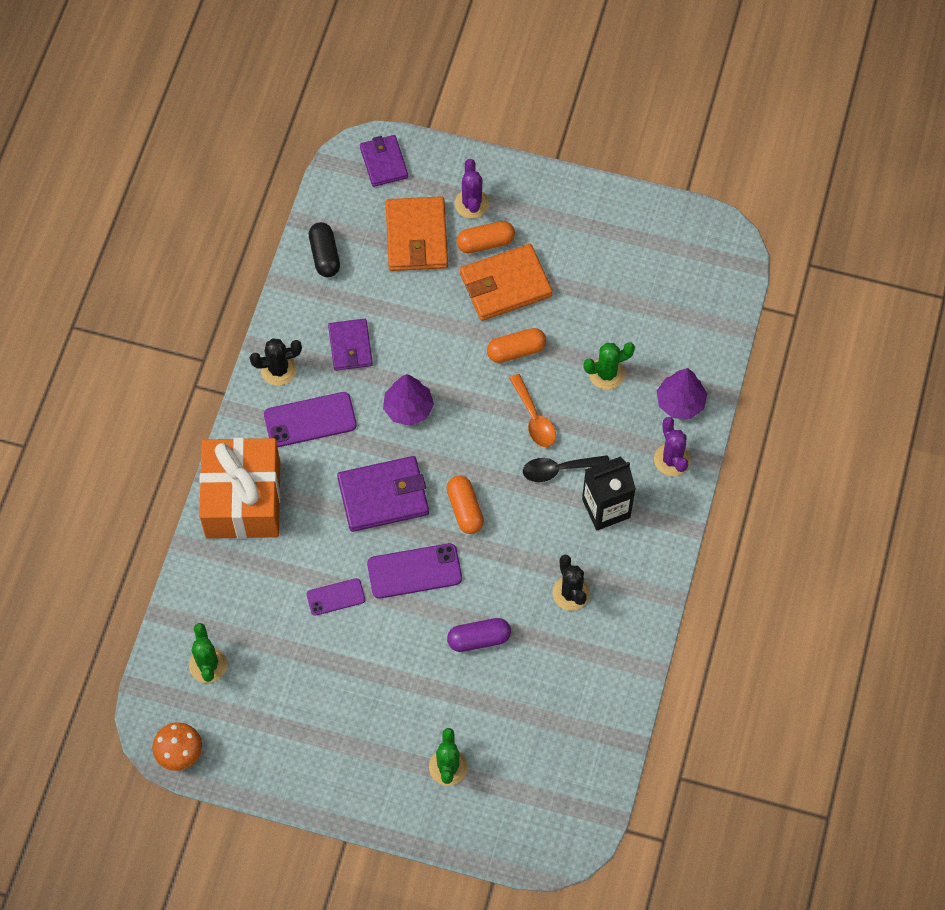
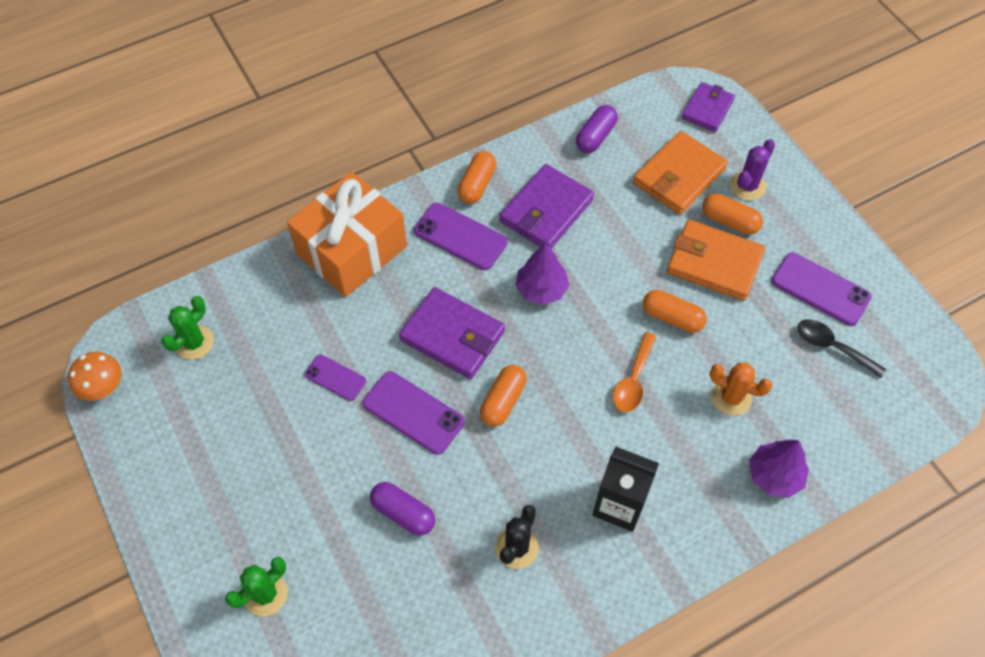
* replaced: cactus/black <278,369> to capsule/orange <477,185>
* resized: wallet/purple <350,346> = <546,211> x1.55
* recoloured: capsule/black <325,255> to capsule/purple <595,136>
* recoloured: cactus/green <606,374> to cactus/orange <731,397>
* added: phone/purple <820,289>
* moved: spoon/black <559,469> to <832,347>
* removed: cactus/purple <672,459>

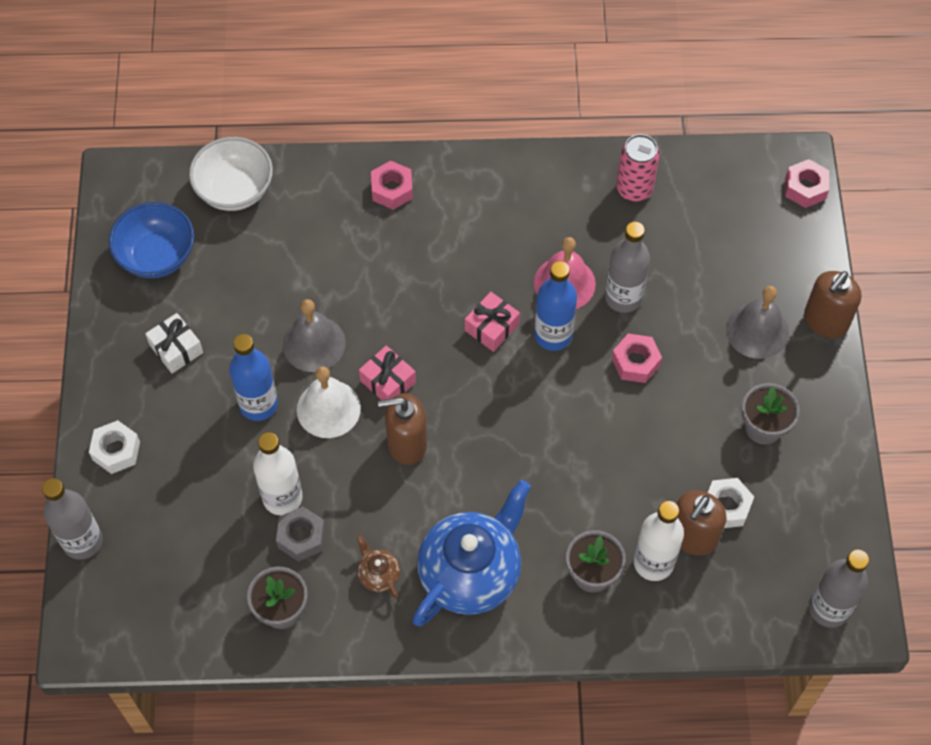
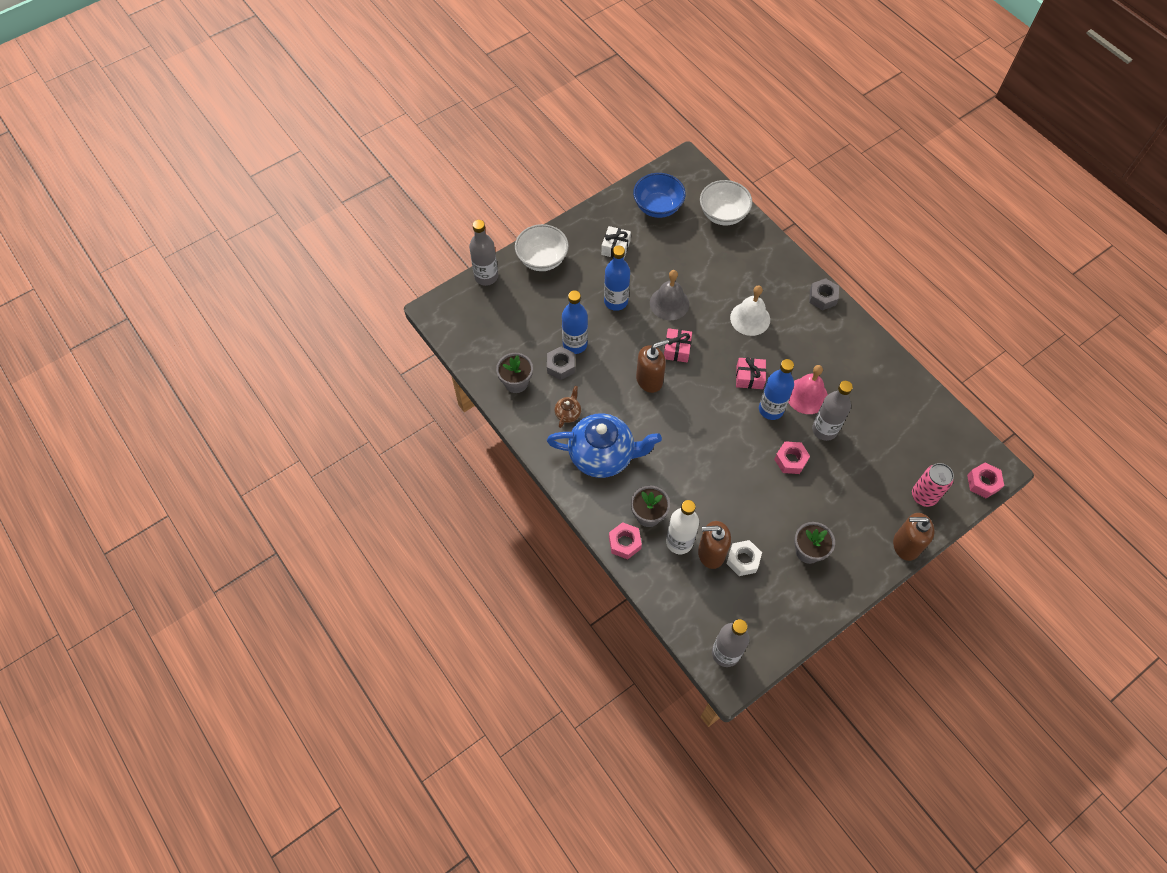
* replaced: nut/white <116,451> to bowl/white <542,259>
* recoloured: bottle/white <282,498> to bottle/blue <575,344>
* moved: nut/pink <392,190> to <624,543>
* turned: soap dispenser/brown <406,444> = <649,380> 105 degrees clockwise
* moved: bell/white <328,409> to <750,318>
* added: nut/grey <822,297>
* moved: can/pink <634,189> to <923,496>
* removed: bell/grey <757,330>

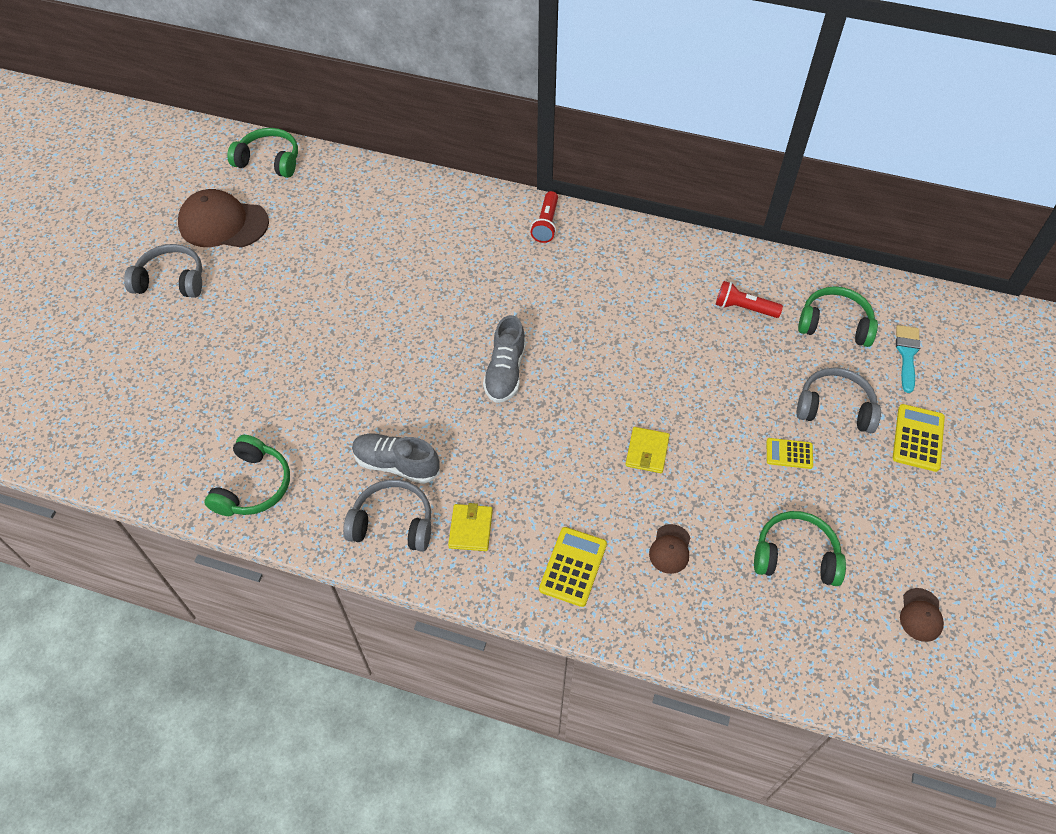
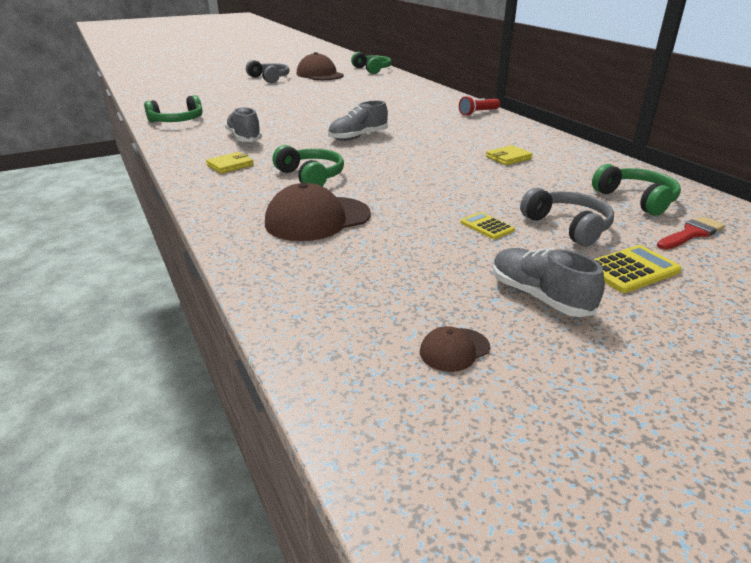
* resized: cap/brown <670,549> = <317,219> x2.10
* moved: headphones/green <795,556> to <311,176>
* moved: wallet/yellow <647,451> to <508,158>
* added: shoe/grey <539,297>
* recoloured: brush/turquoise <907,354> to brush/red <691,233>
* removed: headphones/grey <393,523>
* removed: calculator/yellow <573,567>
* removed: flashlight/red <744,308>

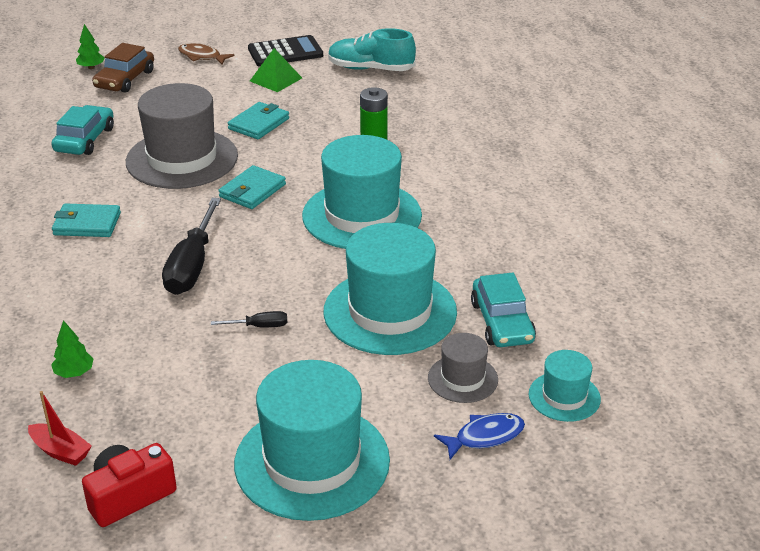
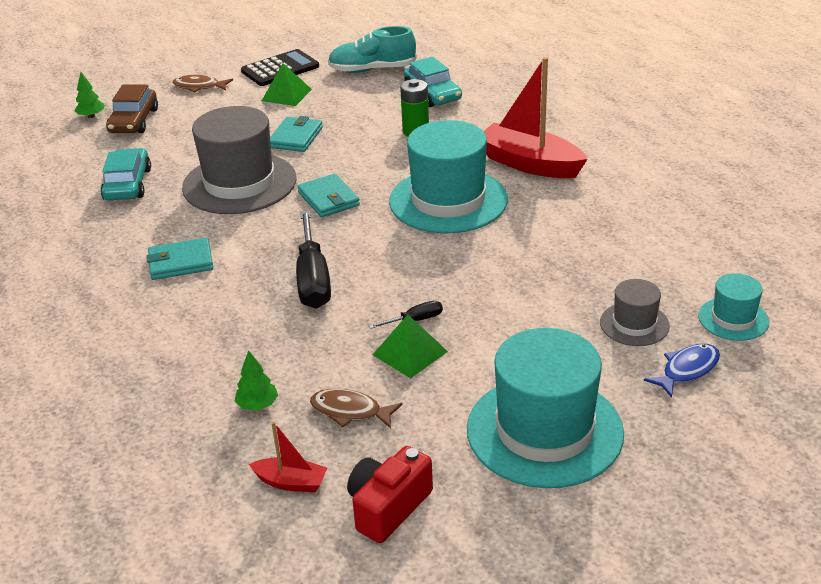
* turned: wallet/turquoise <252,191> = <328,199> 45 degrees counterclockwise
* added: fish/brown <350,411>
* added: pyramid/green <409,353>
* moved: car/turquoise <502,322> to <432,94>
* added: boat/red <529,164>
* removed: hat/turquoise <390,312>

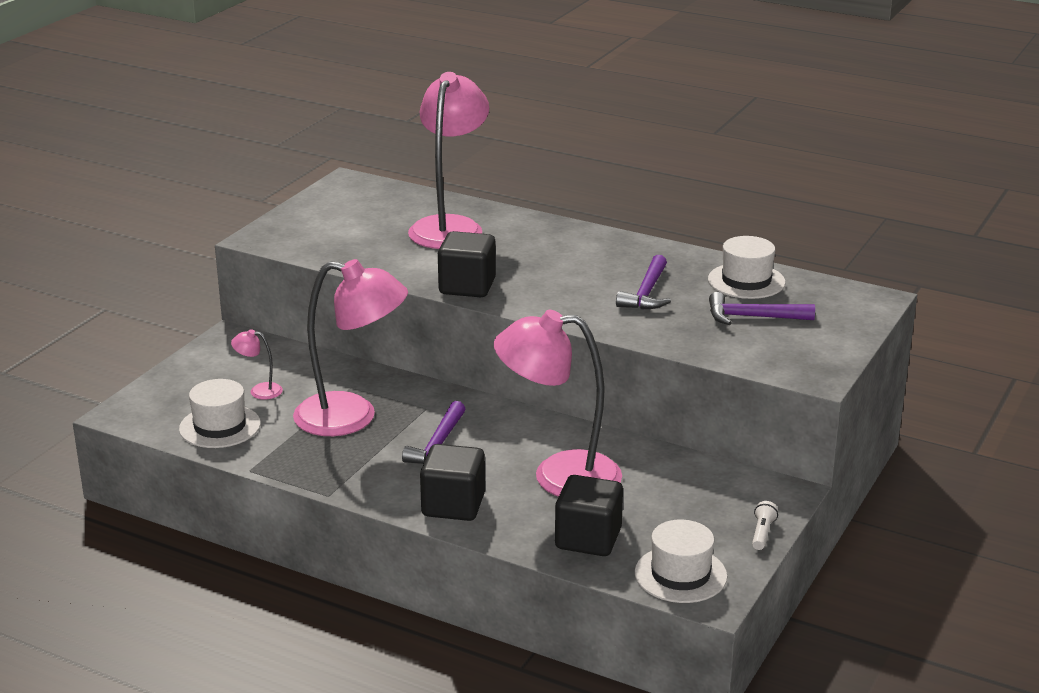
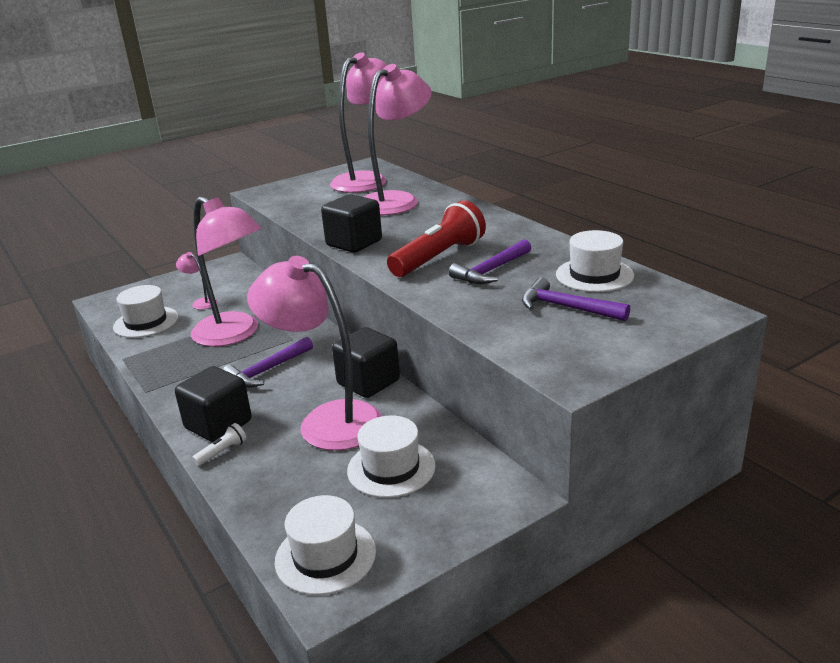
* moved: flashlight/white <762,533> to <222,452>
* added: lamp/pink <367,180>
* moved: cube/black <588,539> to <368,382>
* added: hat/white <391,468>
* added: flashlight/red <439,258>

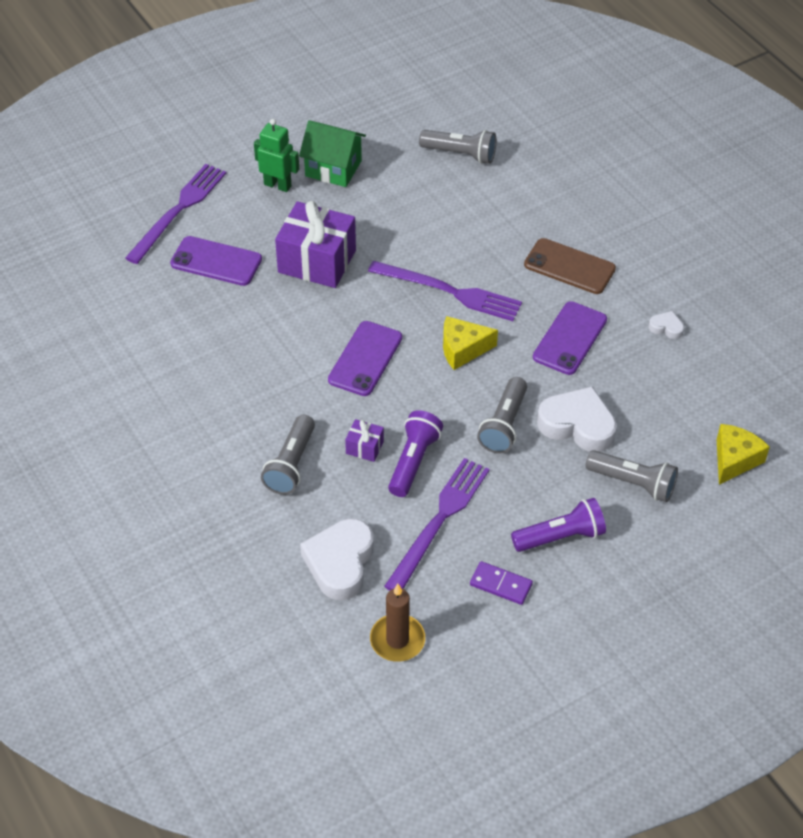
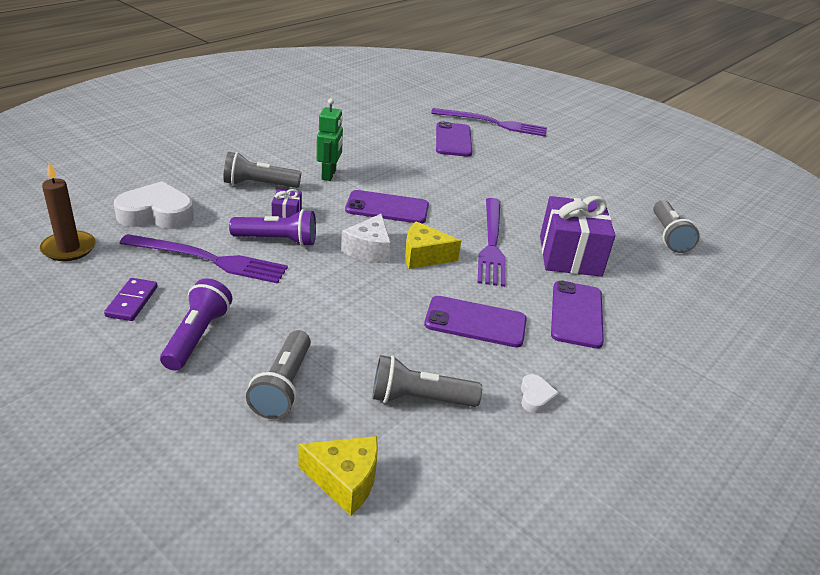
* turned: flashlight/purple <560,537> = <197,336> 135 degrees counterclockwise
* moved: robot/green <278,185> to <329,175>
* added: cheese/white <369,250>
* moved: flashlight/grey <504,425> to <419,399>
* turned: cheese/yellow <463,349> = <424,256> 60 degrees counterclockwise
* moved: gift/purple <317,261> to <570,256>
* recoloured: phone/brown <569,267> to phone/purple <576,314>
* removed: house/green <333,168>
* removed: heart/white <577,425>

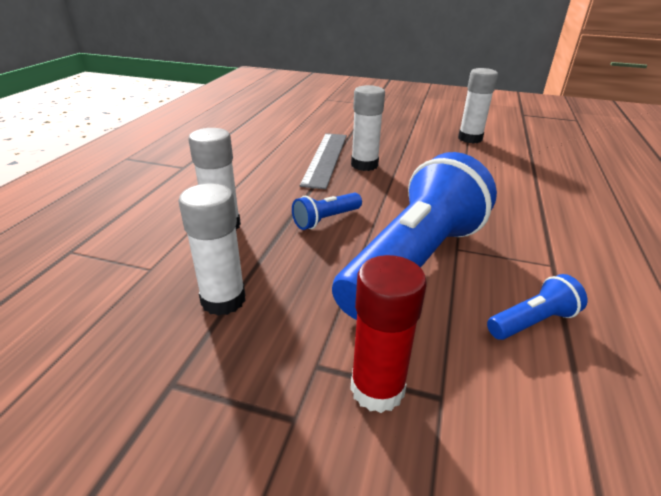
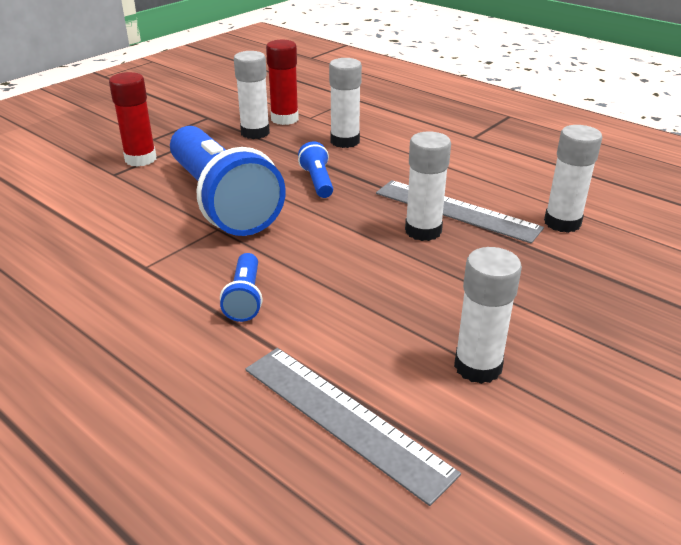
* moved: flashlight/blue <532,321> to <245,298>
* added: ruler/grey <344,418>
* added: glue stick/red <284,119>
* added: glue stick/white <562,223>

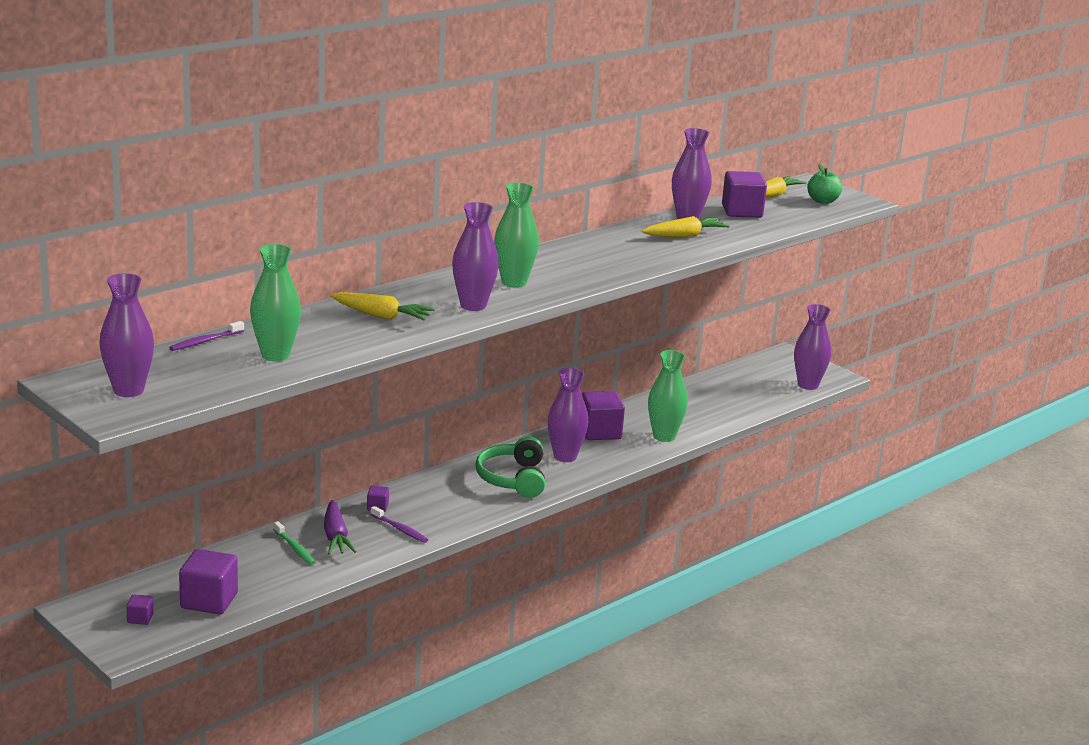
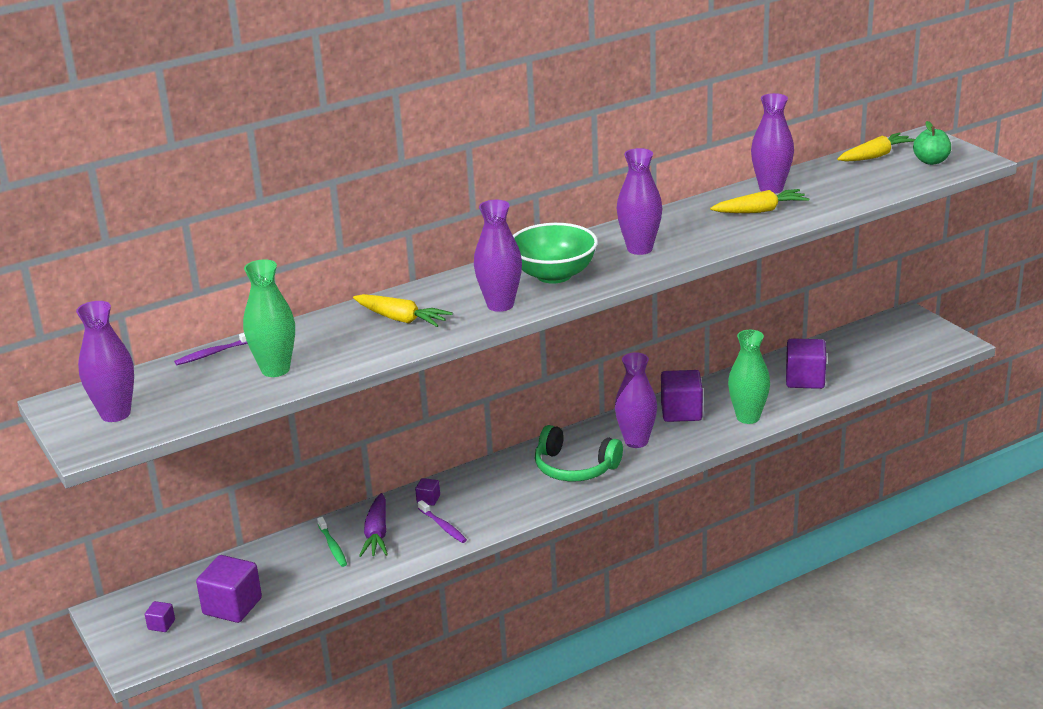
* replaced: vase/green <514,282> to bowl/green <554,275>
* turned: headphones/green <512,479> = <574,468> 75 degrees counterclockwise
* moved: vase/purple <808,385> to <639,249>
* moved: cube/purple <742,211> to <805,379>

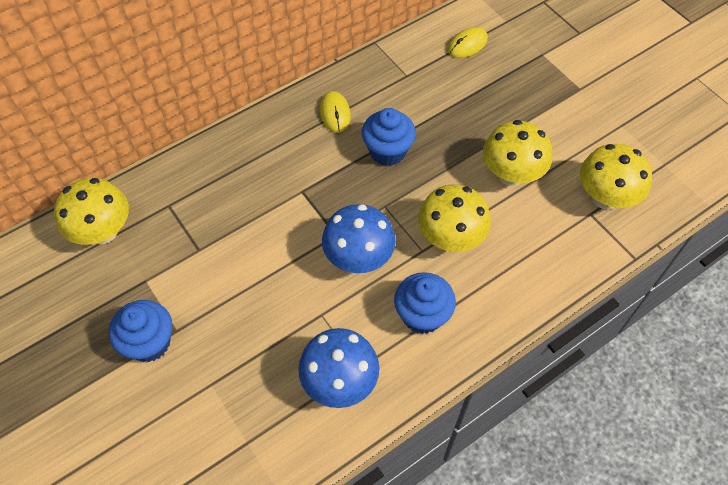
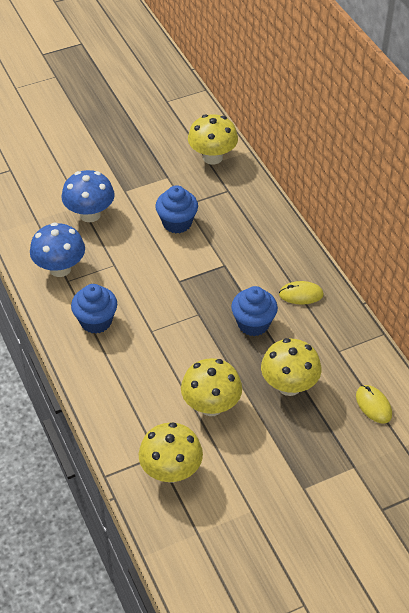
* moved: mushroom/blue <358,258> to <90,214>
* moved: cupcake/blue <149,342> to <177,223>
* moved: mushroom/yellow <450,238> to <289,386>

